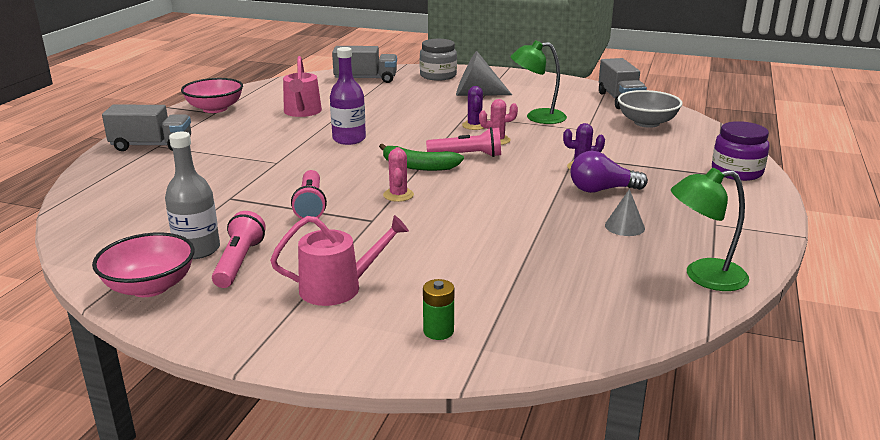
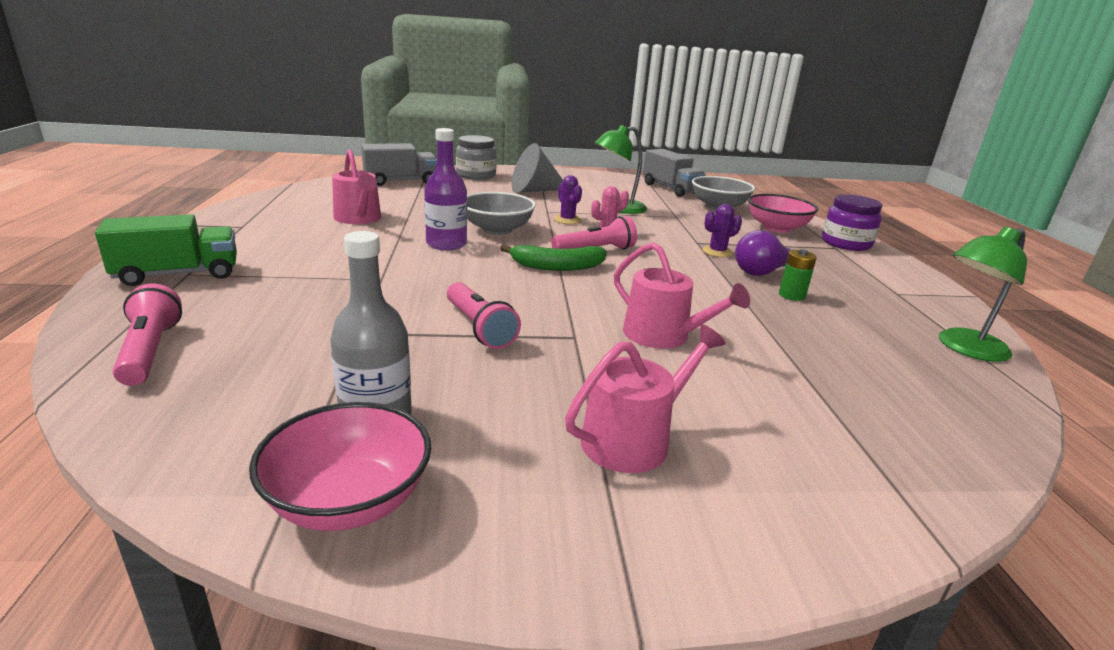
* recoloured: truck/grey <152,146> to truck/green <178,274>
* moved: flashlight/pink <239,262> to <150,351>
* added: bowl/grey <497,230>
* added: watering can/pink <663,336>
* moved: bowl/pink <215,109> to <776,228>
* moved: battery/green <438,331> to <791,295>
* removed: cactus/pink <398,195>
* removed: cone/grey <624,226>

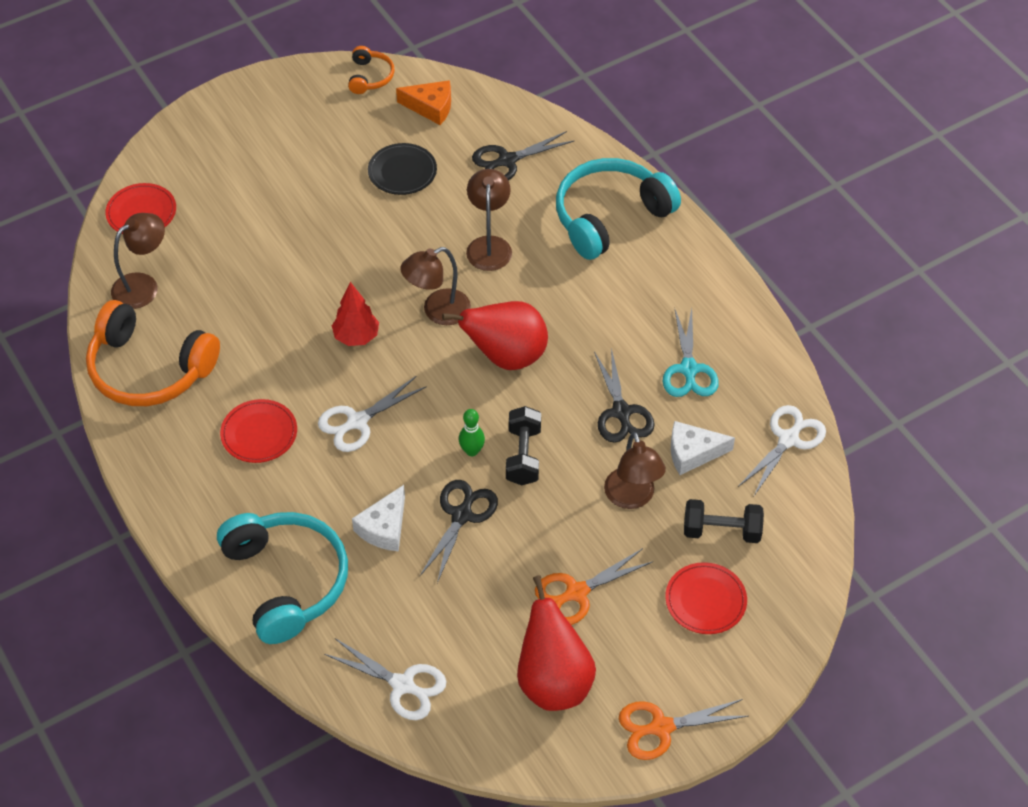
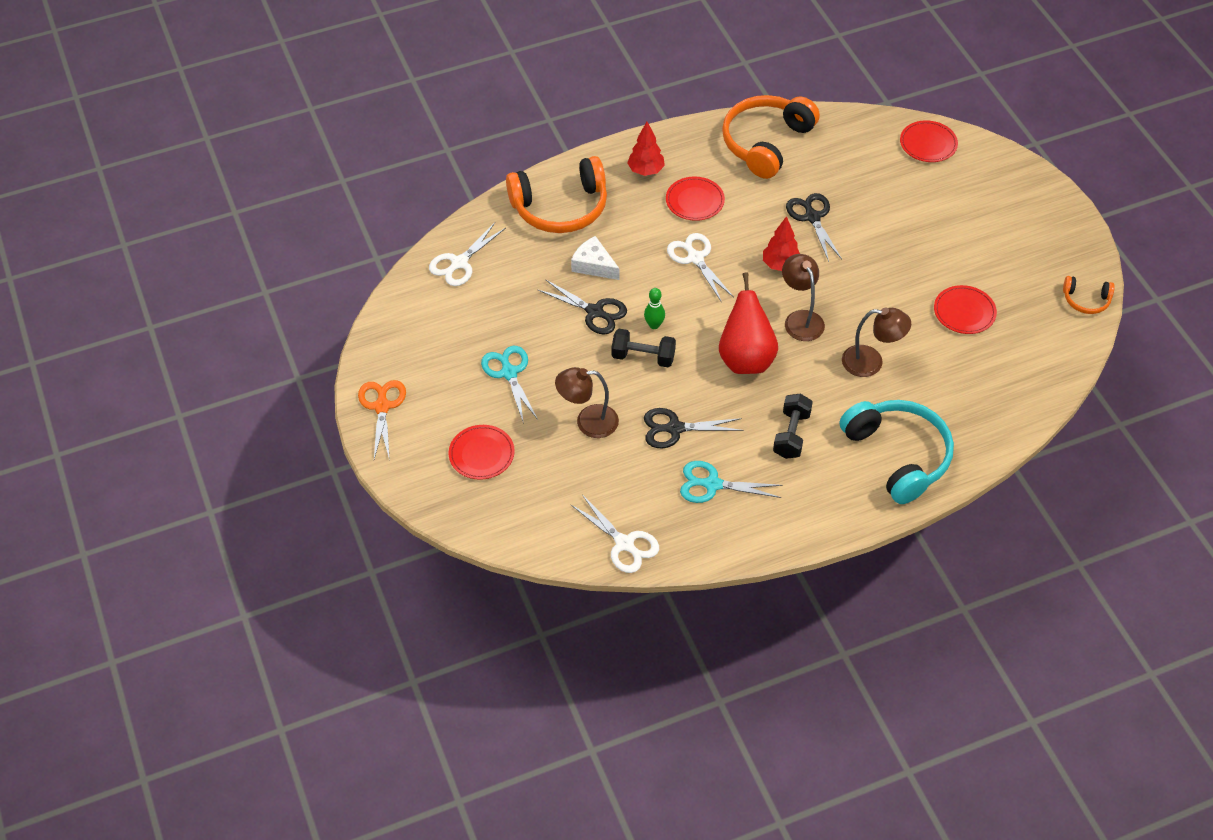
* recoloured: scissors/orange <576,592> to scissors/turquoise <509,373>
* recoloured: headphones/turquoise <286,581> to headphones/orange <560,207>
* added: tree/red <646,170>
* moved: dumbbell/black <721,531> to <791,435>
* moved: scissors/black <507,161> to <812,217>
* recoloured: plate/black <402,171> to plate/red <964,312>
* removed: lamp/brown <143,285>
* removed: cheese/orange <431,107>
* removed: pear/red <553,681>
* removed: cheese/white <693,453>

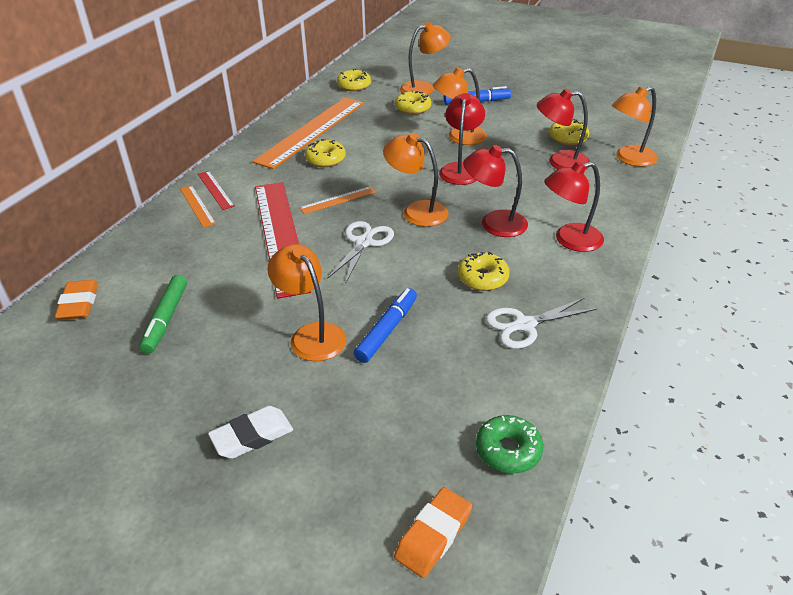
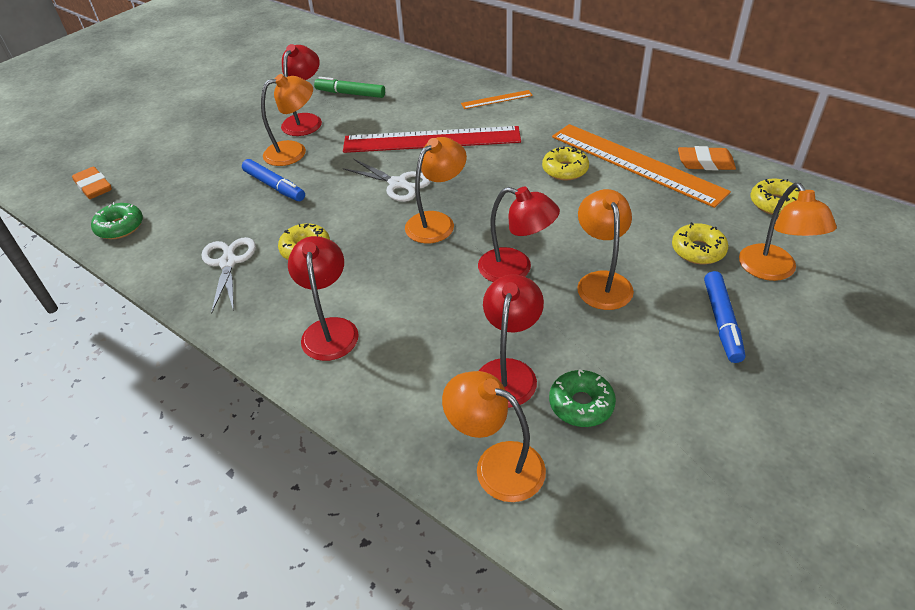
* moved: lamp/red <494,223> to <306,120>
* turned: lamp/orange <629,159> = <496,464> 45 degrees counterclockwise
* recoloured: donut/yellow <568,138> to donut/green <581,404>
* moved: eraser/orange <79,304> to <705,163>
* removed: ruler/red <215,190>
* removed: eraser/white <252,436>
* removed: ruler/orange <338,200>

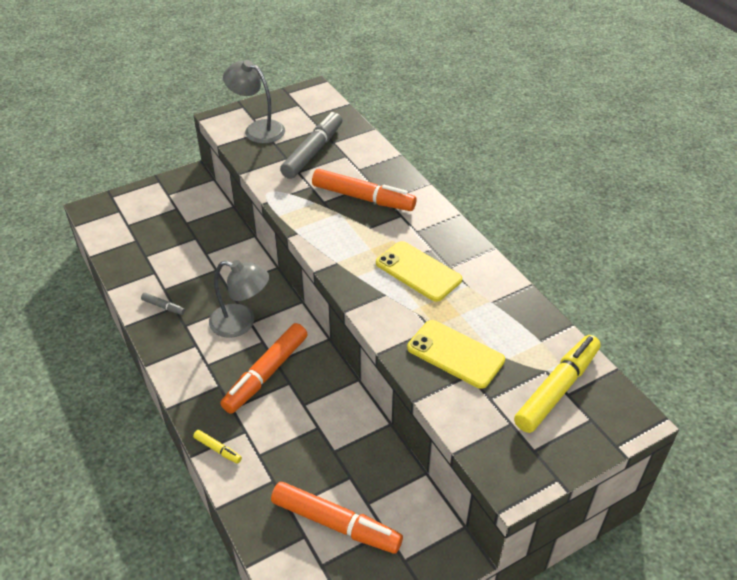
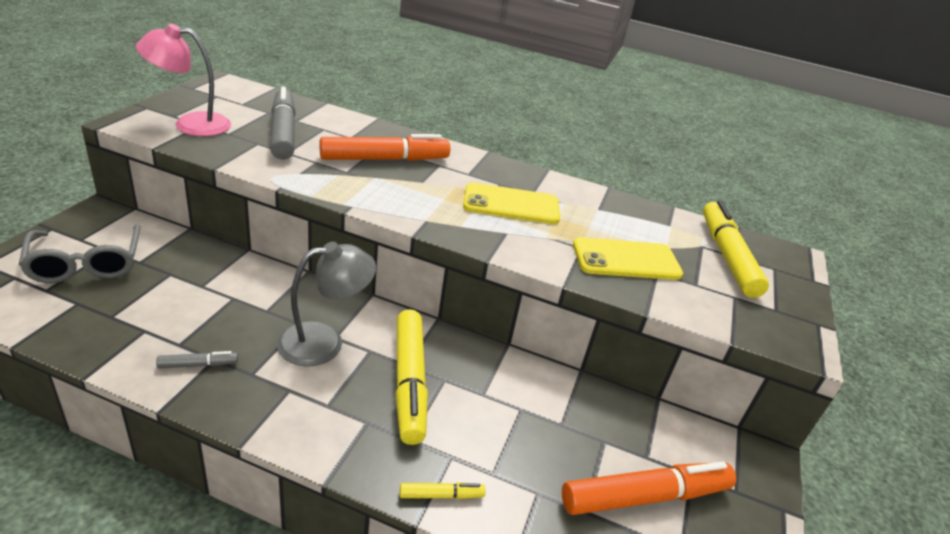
* added: glasses/grey <86,263>
* recoloured: lamp/grey <257,129> to lamp/pink <191,124>
* recoloured: marker/orange <266,374> to marker/yellow <409,382>

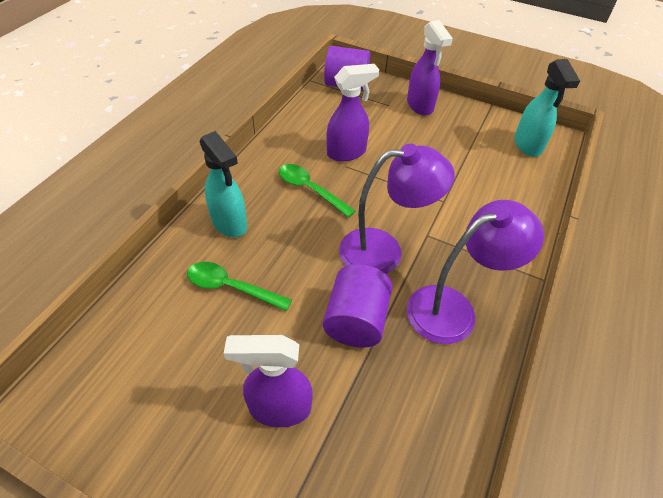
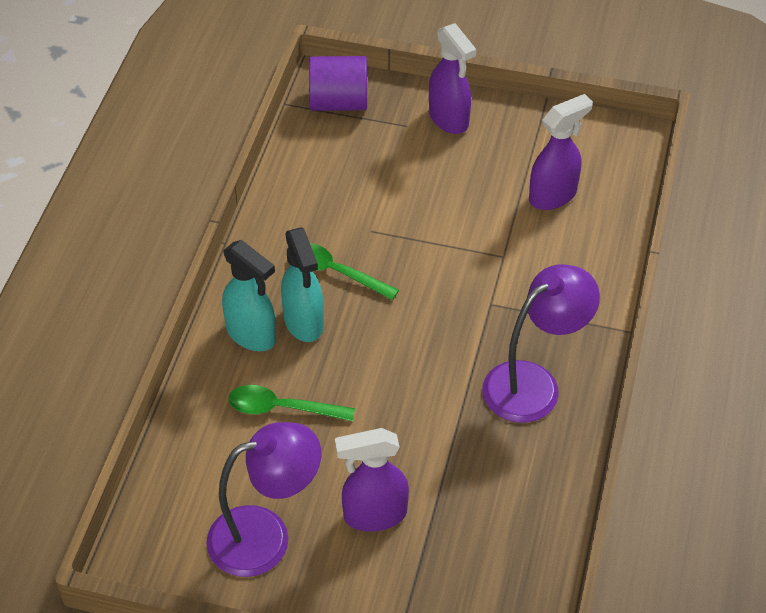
* moved: lamp/purple <384,251> to <265,536>
* moved: spray bottle/turquoise <527,145> to <304,322>
* moved: spray bottle/purple <347,152> to <553,195>
* removed: cylinder/purple <356,320>

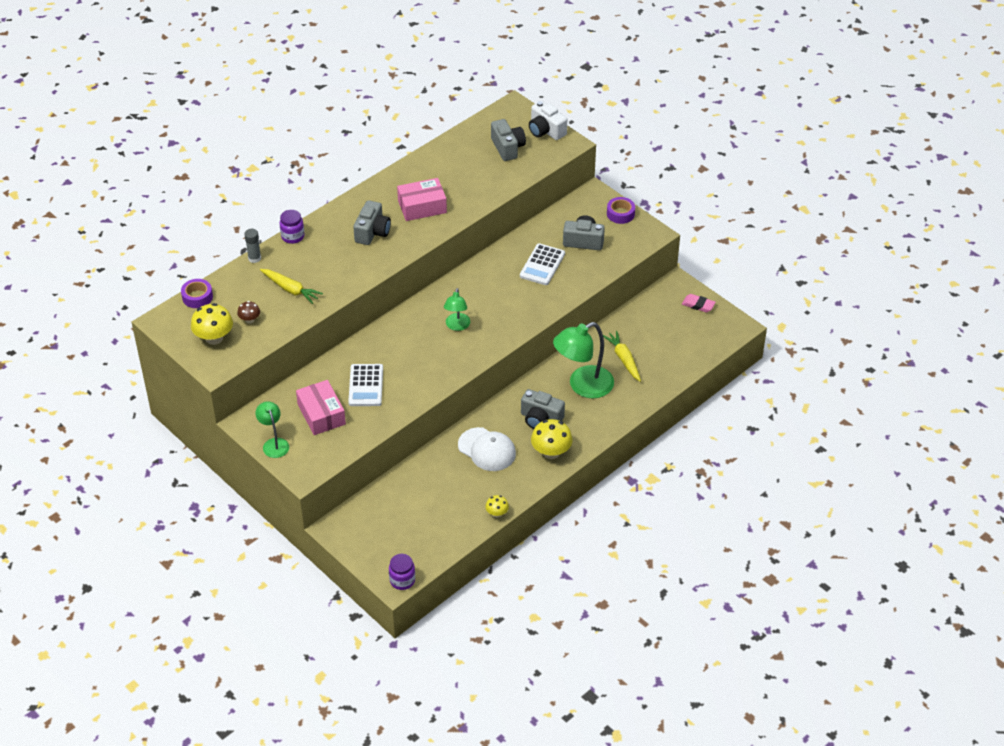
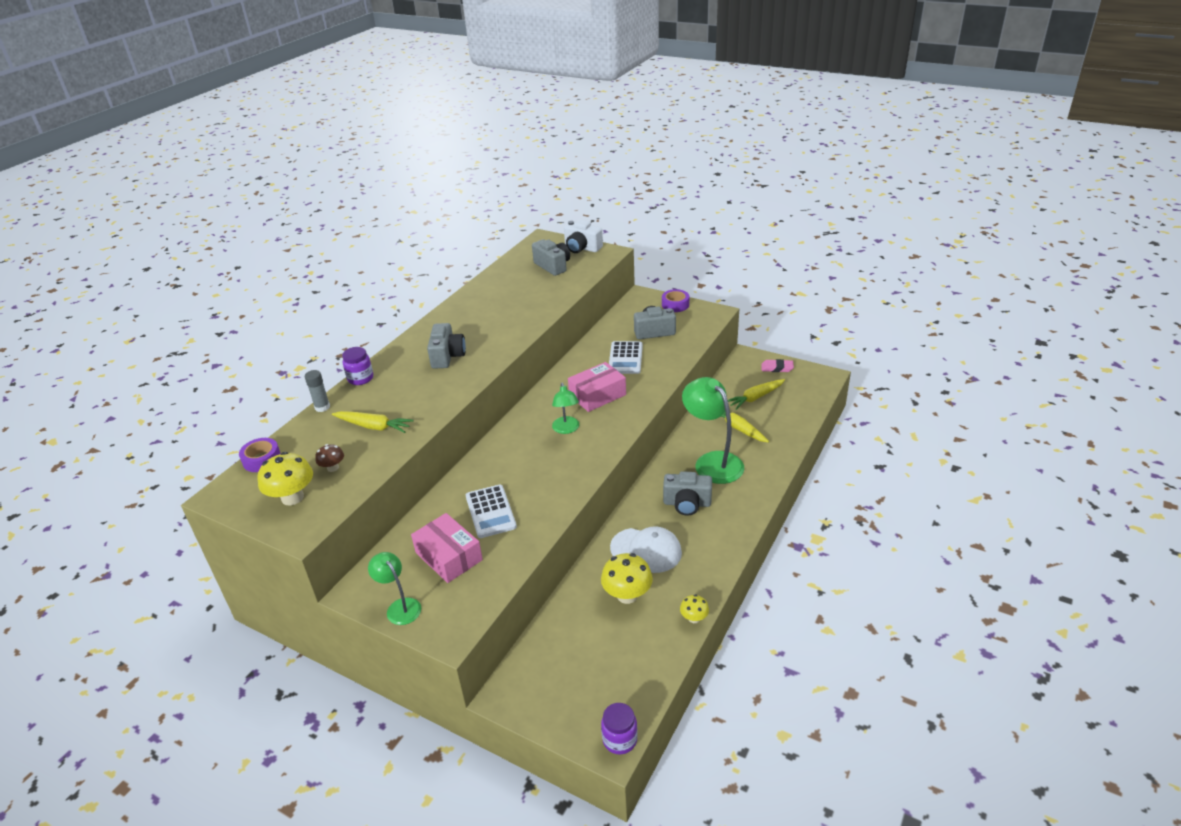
* moved: box/pink <422,206> to <597,395>
* moved: mushroom/yellow <551,452> to <627,595>
* turned: lamp/green <583,386> = <712,462> 105 degrees clockwise
* added: carrot/yellow <755,398>

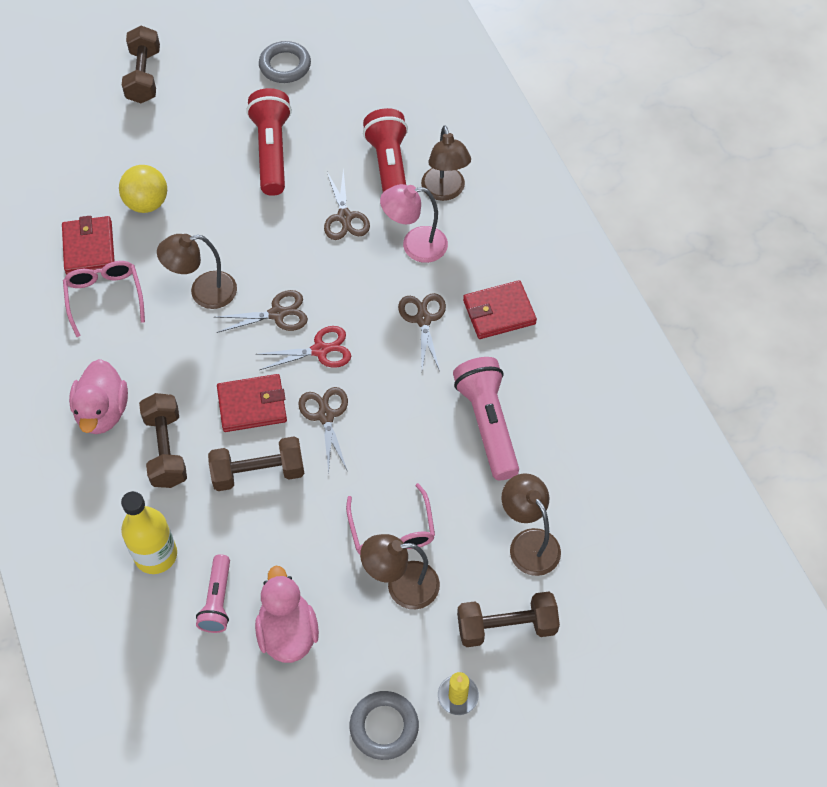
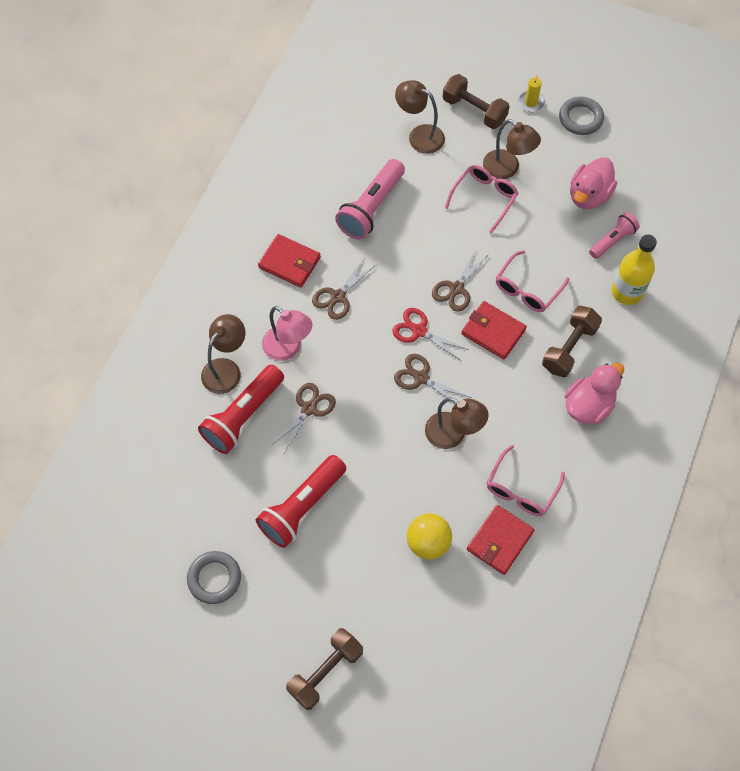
* turned: lamp/brown <528,542> = <419,136> 105 degrees clockwise
* replaced: dumbbell/brown <258,473> to glasses/pink <527,289>

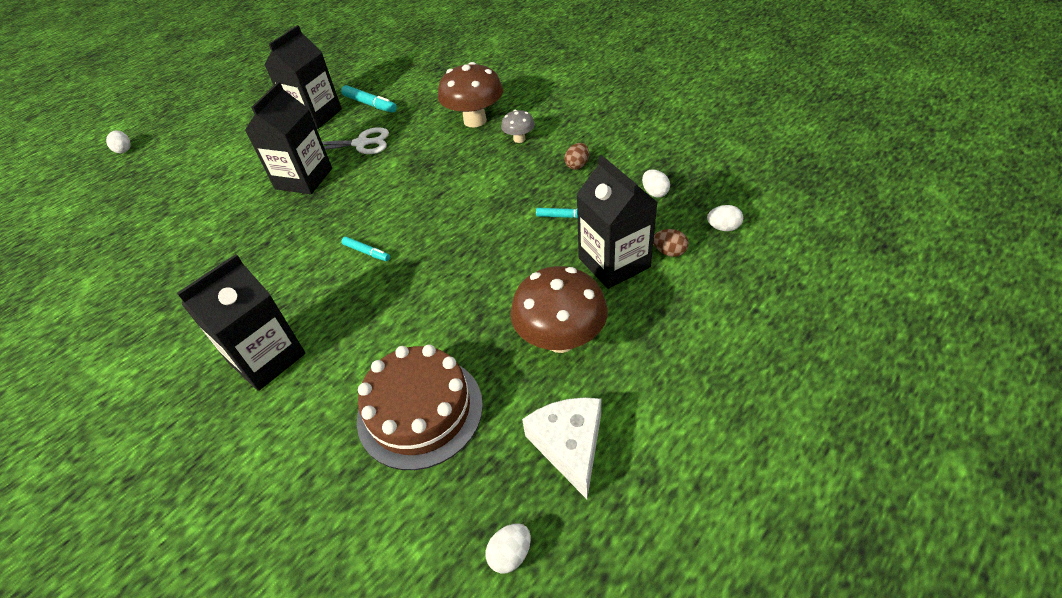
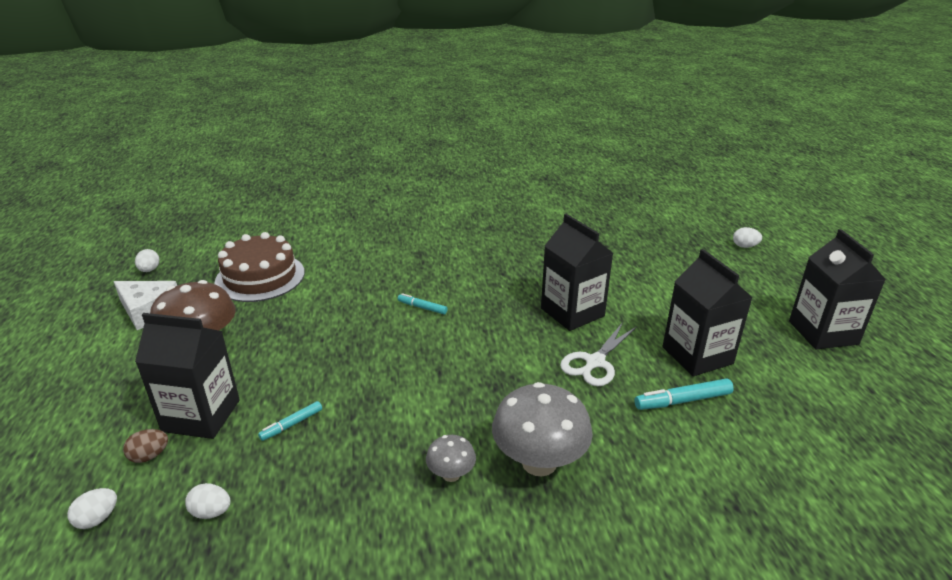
* turned: marker/turquoise <367,252> = <422,307> 45 degrees clockwise
* recoloured: mushroom/brown <475,120> to mushroom/grey <539,462>
* moved: carton/black <267,358> to <823,332>
* removed: egg/brown <577,165>

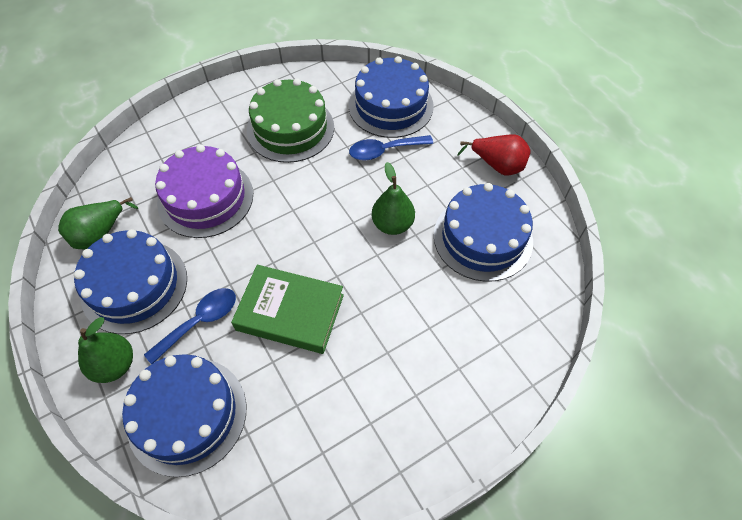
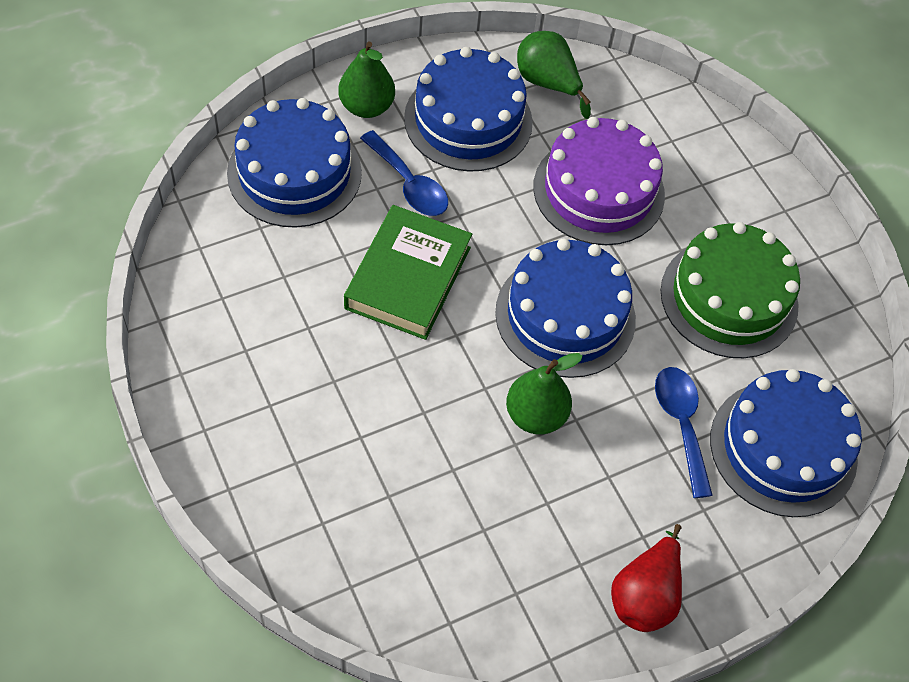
* moved: cake/blue <483,238> to <565,315>

